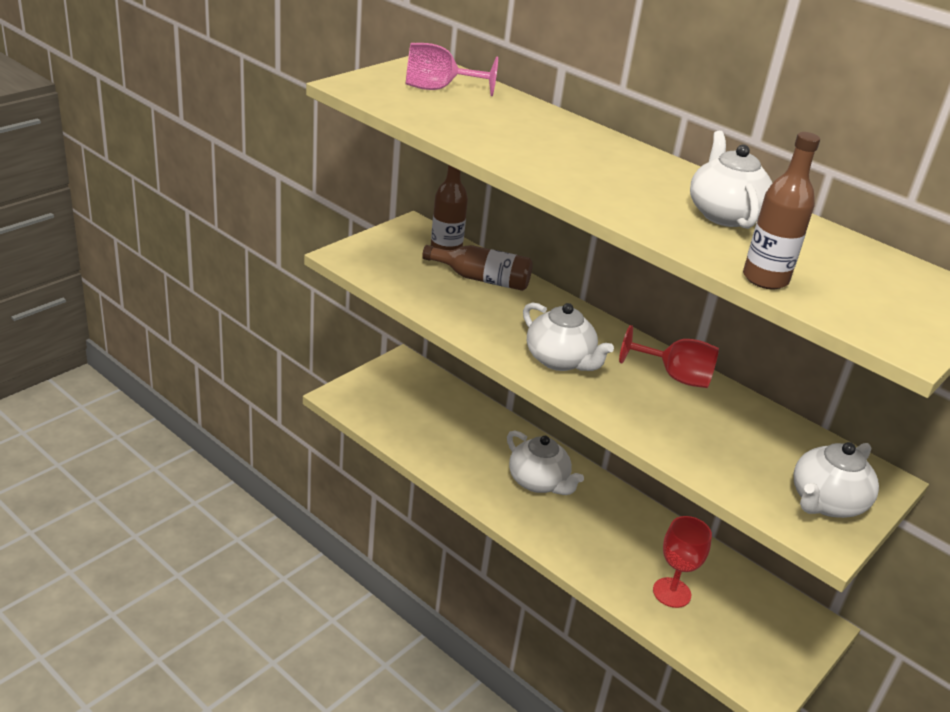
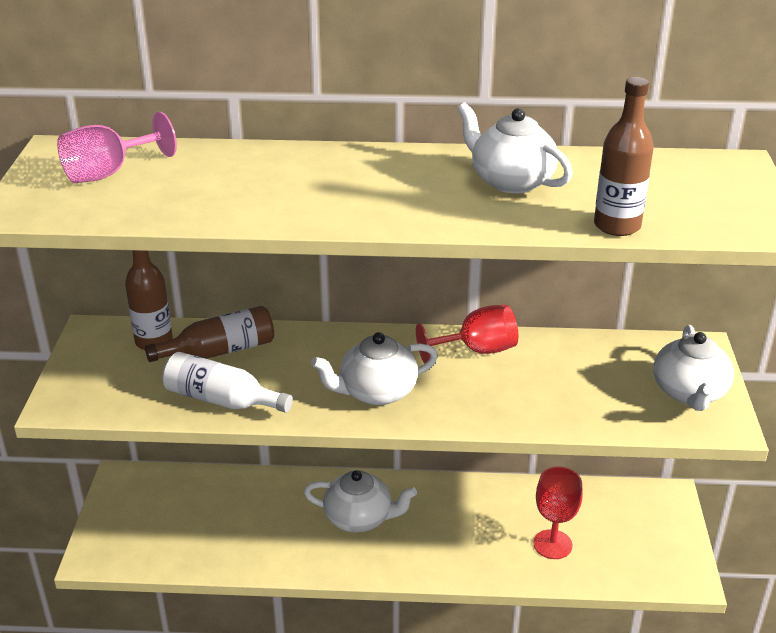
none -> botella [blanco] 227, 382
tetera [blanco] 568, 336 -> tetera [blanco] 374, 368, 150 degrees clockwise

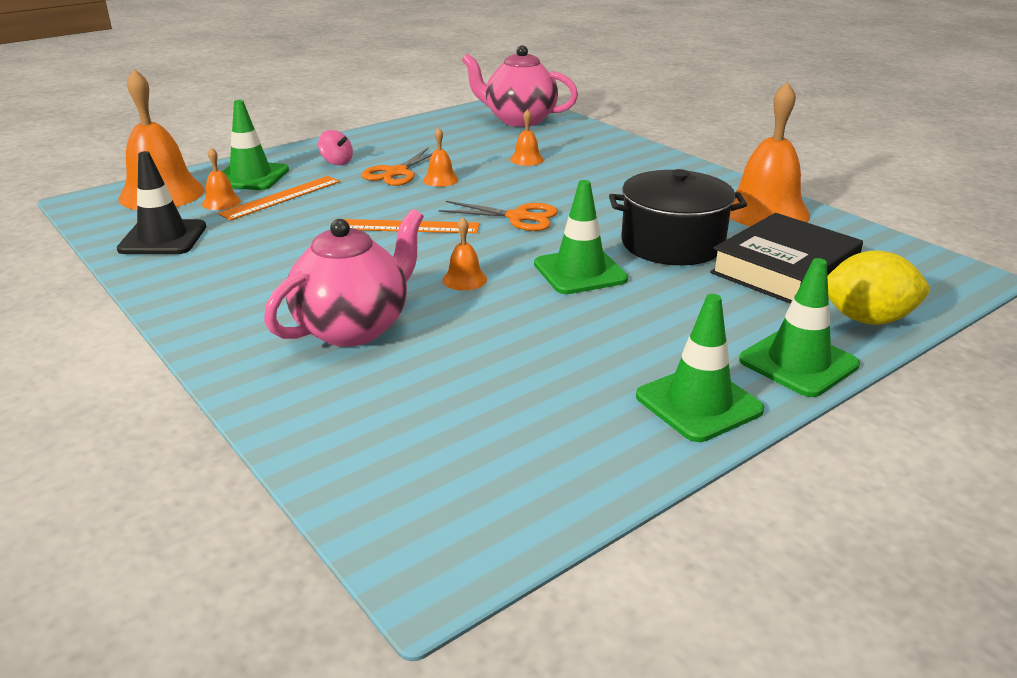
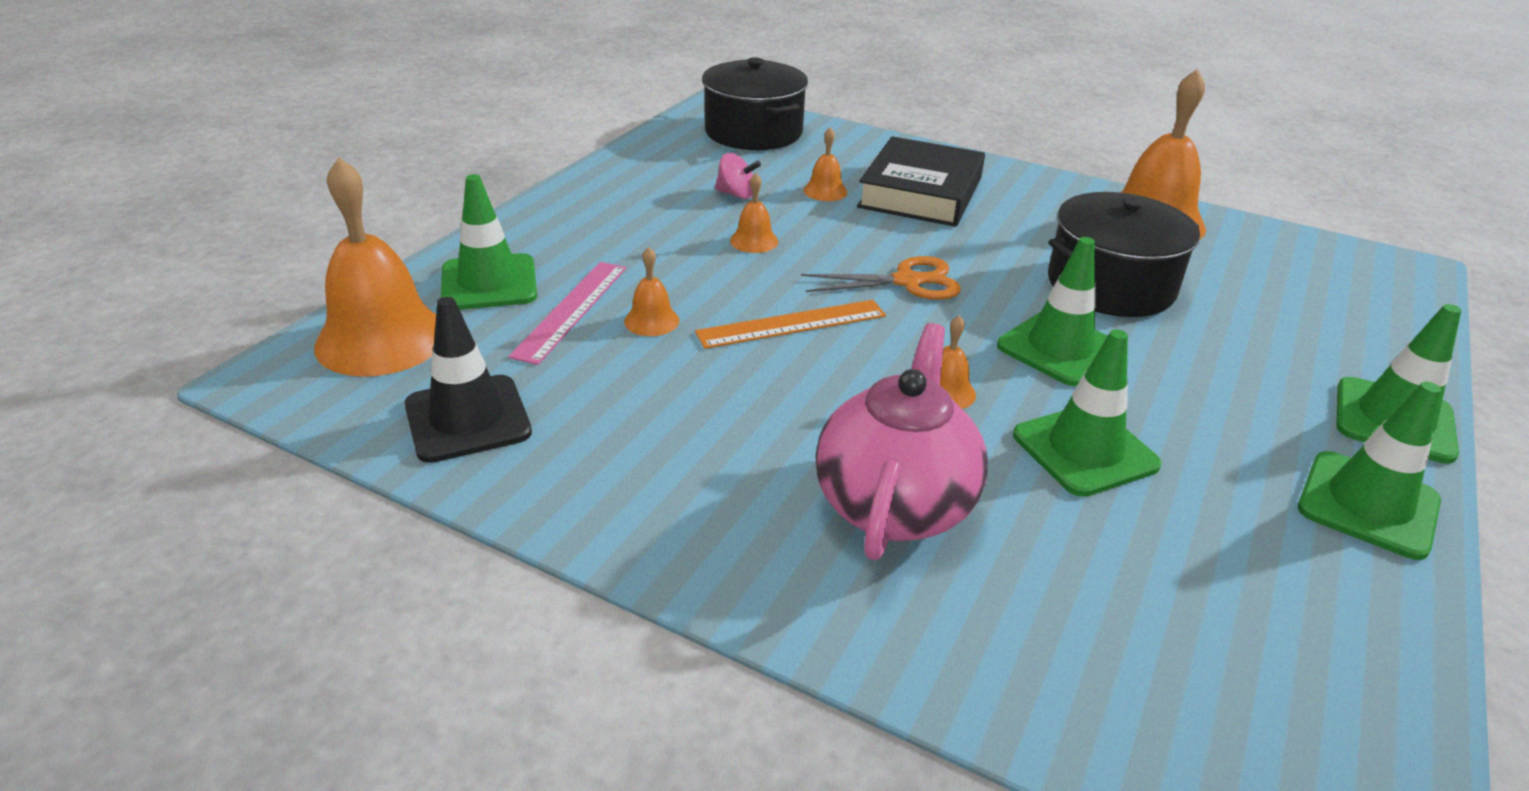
regla [naranja] 279, 198 -> regla [rosa] 567, 313
campana [naranja] 221, 178 -> campana [naranja] 651, 291, moved
tetera [rosa] 520, 86 -> olla [negro] 755, 103
peonza [rosa] 335, 147 -> peonza [rosa] 738, 176, moved
libro [negro] 786, 258 -> libro [negro] 921, 181, moved
none -> cono de tráfico [verde] 1087, 413
tijeras [naranja] 402, 167 -> none
limón [amarillo] 878, 288 -> none

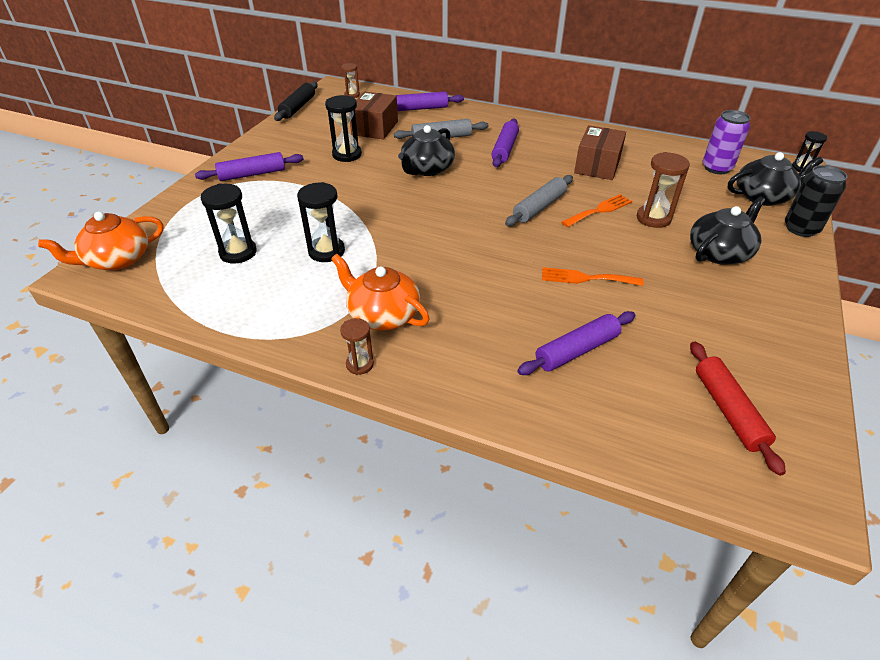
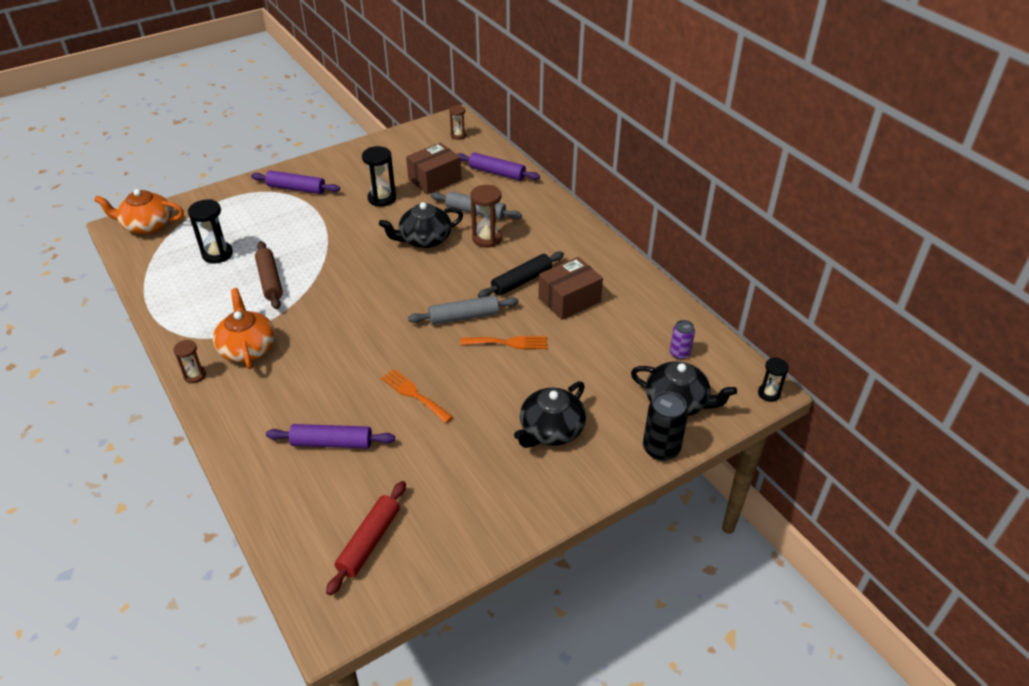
reloj de arena [negro] 321, 222 -> rodillo [marrón] 269, 275
reloj de arena [marrón] 663, 190 -> reloj de arena [marrón] 486, 216, moved
rodillo [negro] 296, 101 -> rodillo [negro] 521, 274, moved
tetera [negro] 727, 231 -> tetera [negro] 550, 414, 135 degrees clockwise
lata [morado] 726, 142 -> lata [morado] 682, 339, x0.62
rodillo [morado] 505, 143 -> none

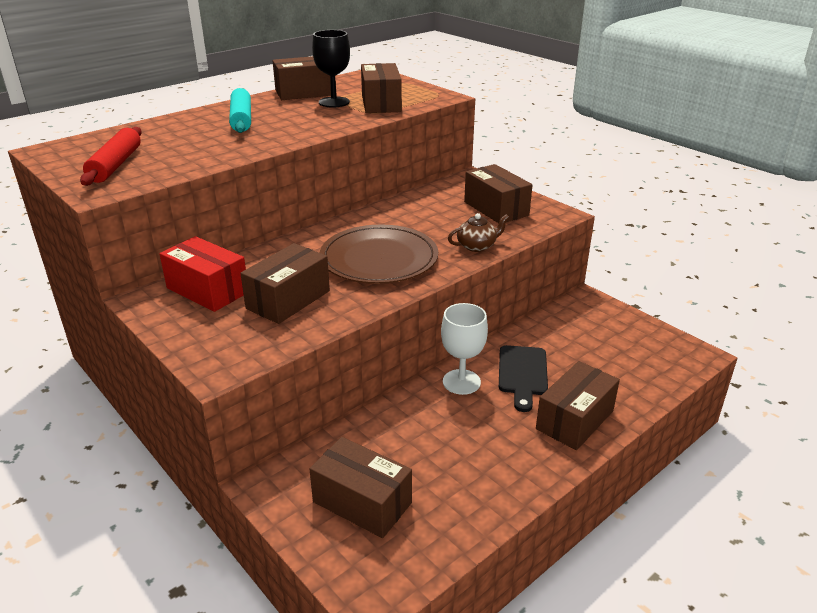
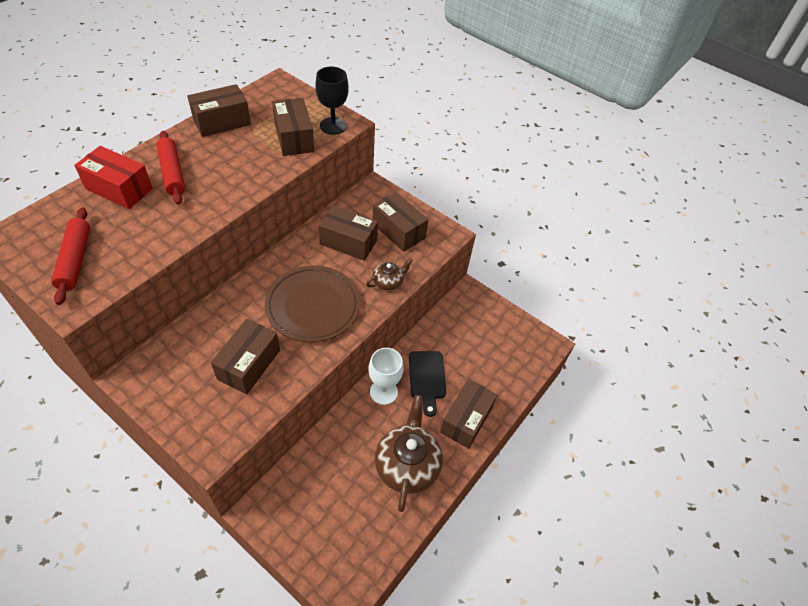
caja [rojo] 202, 274 -> caja [rojo] 113, 177, moved
rodillo [turquesa] 240, 110 -> rodillo [rojo] 170, 168
copa [negro] 331, 68 -> copa [negro] 332, 101, moved
caja [marrón] 360, 487 -> caja [marrón] 348, 233, moved
none -> tetera [marrón] 409, 453

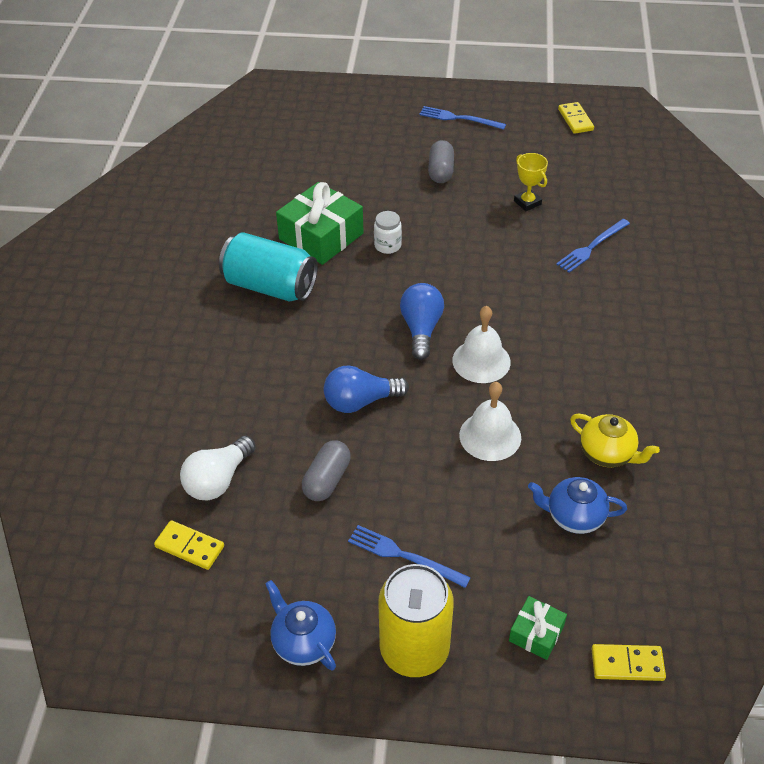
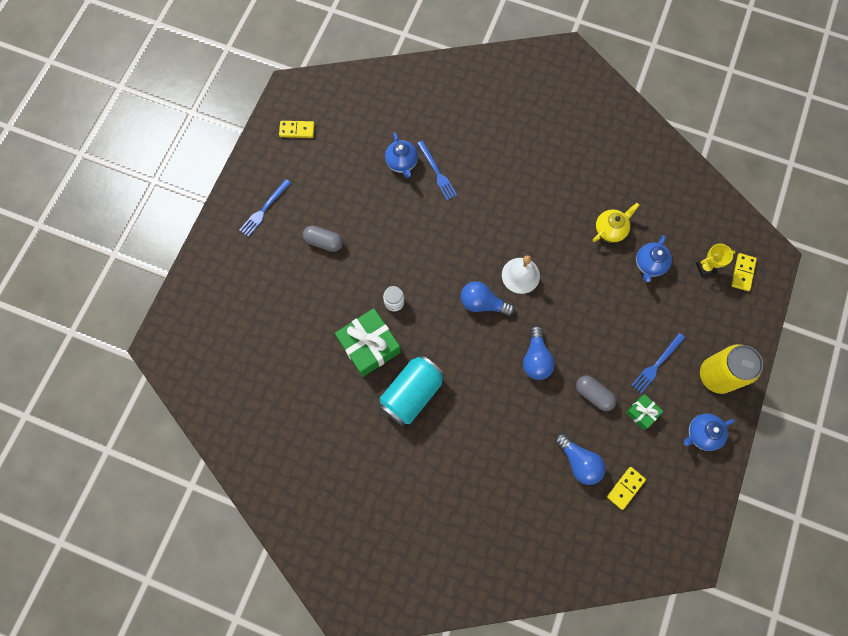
none -> tetera [azul] 401, 155
bombilla [blanco] 218, 468 -> bombilla [azul] 580, 459
regalo [verde] 538, 628 -> regalo [verde] 644, 412, moved
trofeo [amarillo] 531, 182 -> trofeo [amarillo] 716, 260, moved
campana [blanco] 490, 421 -> none

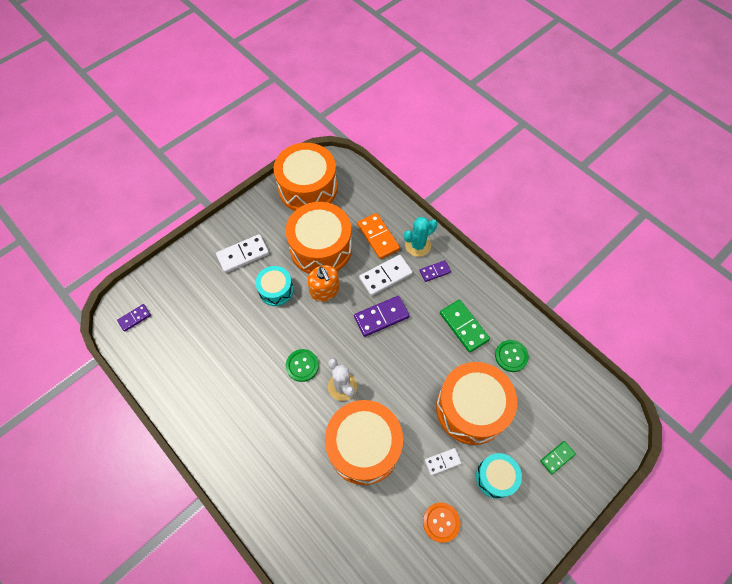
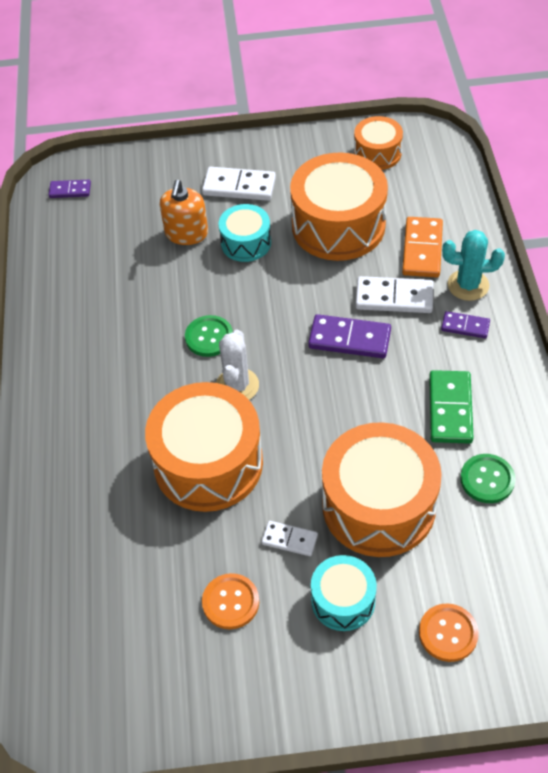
dispensador de jabón [naranja] 323, 283 -> dispensador de jabón [naranja] 184, 212, moved
tambor [naranja] 305, 177 -> tambor [naranja] 378, 143, x0.54
ficha de dominó [verde] 558, 457 -> botón [naranja] 449, 632

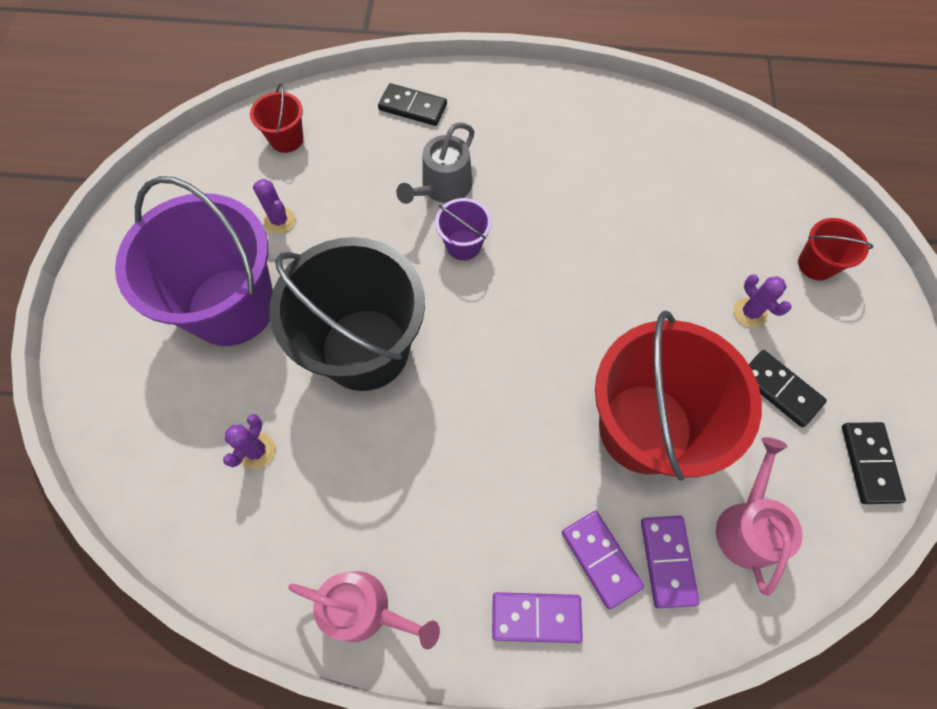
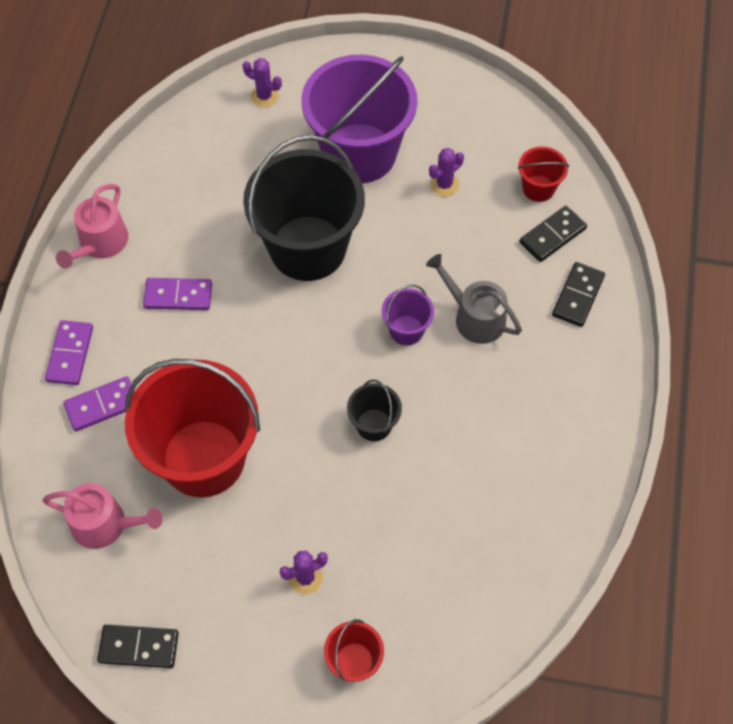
ficha de dominó [morado] 670, 562 -> ficha de dominó [morado] 177, 294, moved
cactus [morado] 249, 441 -> cactus [morado] 262, 82, moved
none -> balde [negro] 374, 410
ficha de dominó [negro] 787, 388 -> ficha de dominó [negro] 553, 234, moved

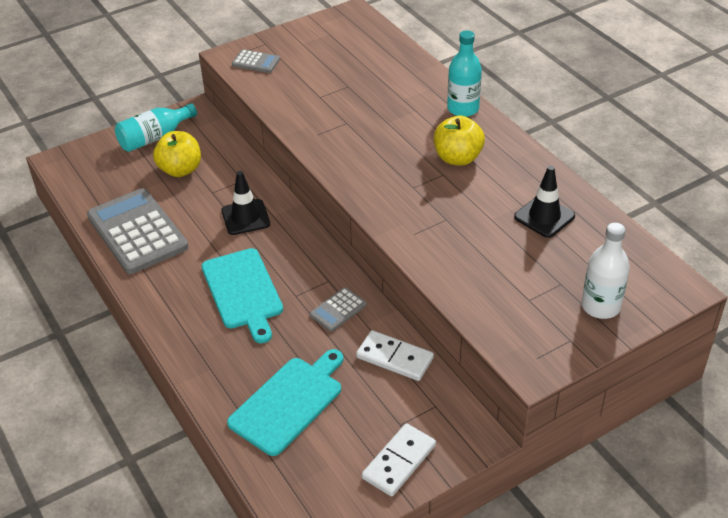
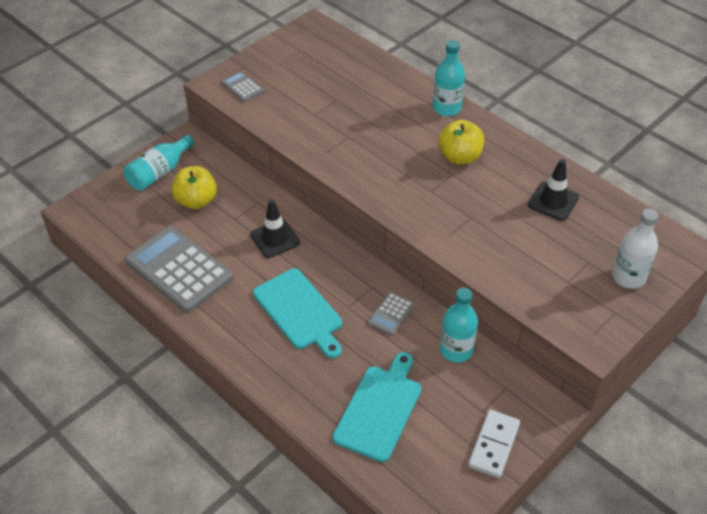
calculadora [gris] 256, 61 -> calculadora [gris] 242, 86, 135 degrees counterclockwise
ficha de dominó [blanco] 395, 355 -> botella [turquesa] 459, 325

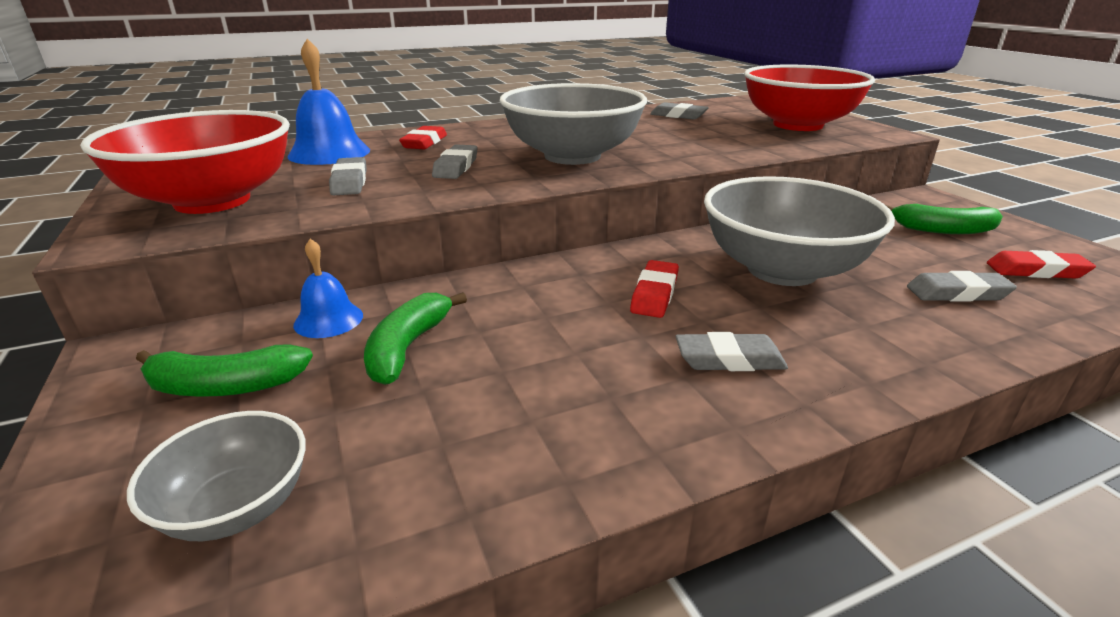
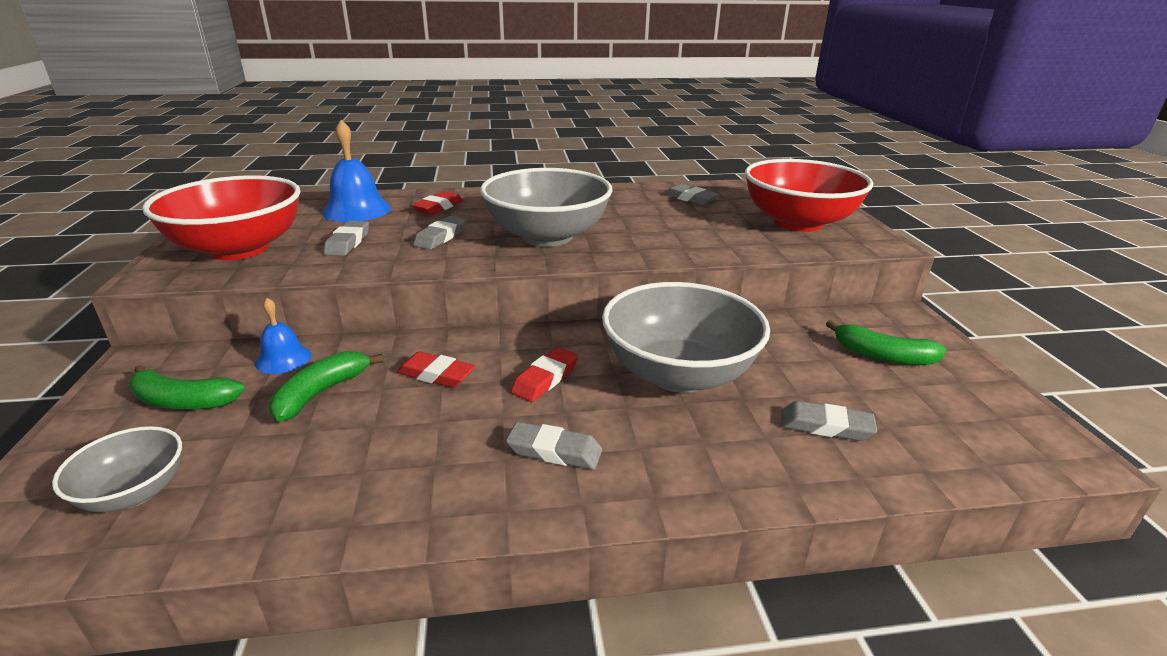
goma de borrar [rojo] 1041, 264 -> goma de borrar [rojo] 436, 369, moved

